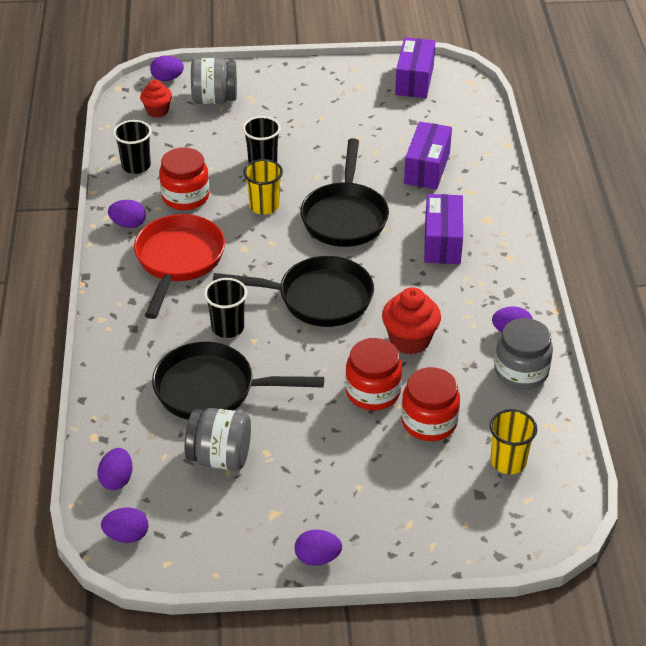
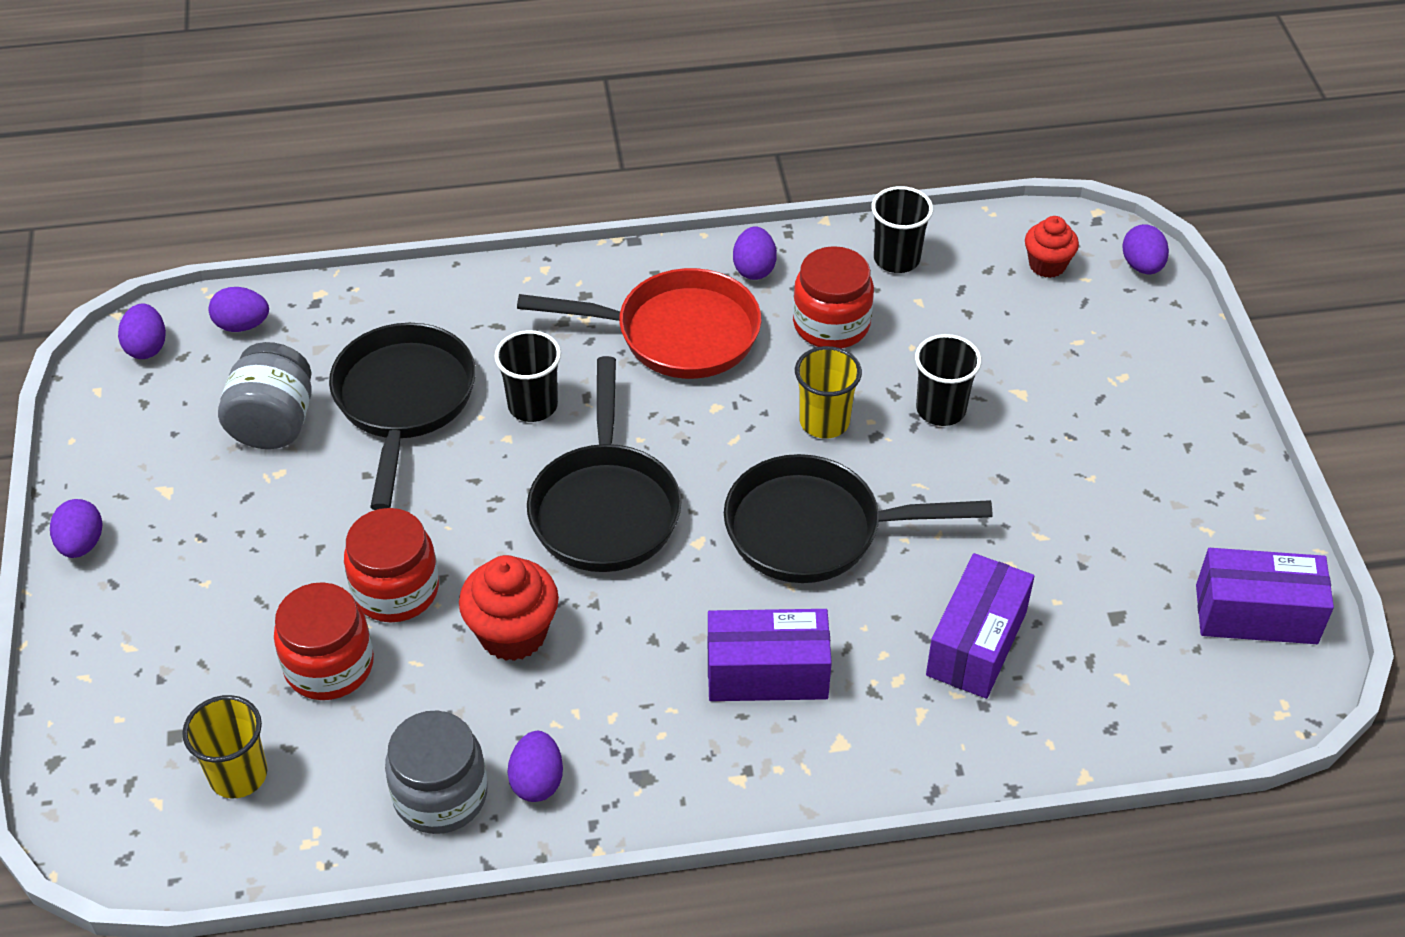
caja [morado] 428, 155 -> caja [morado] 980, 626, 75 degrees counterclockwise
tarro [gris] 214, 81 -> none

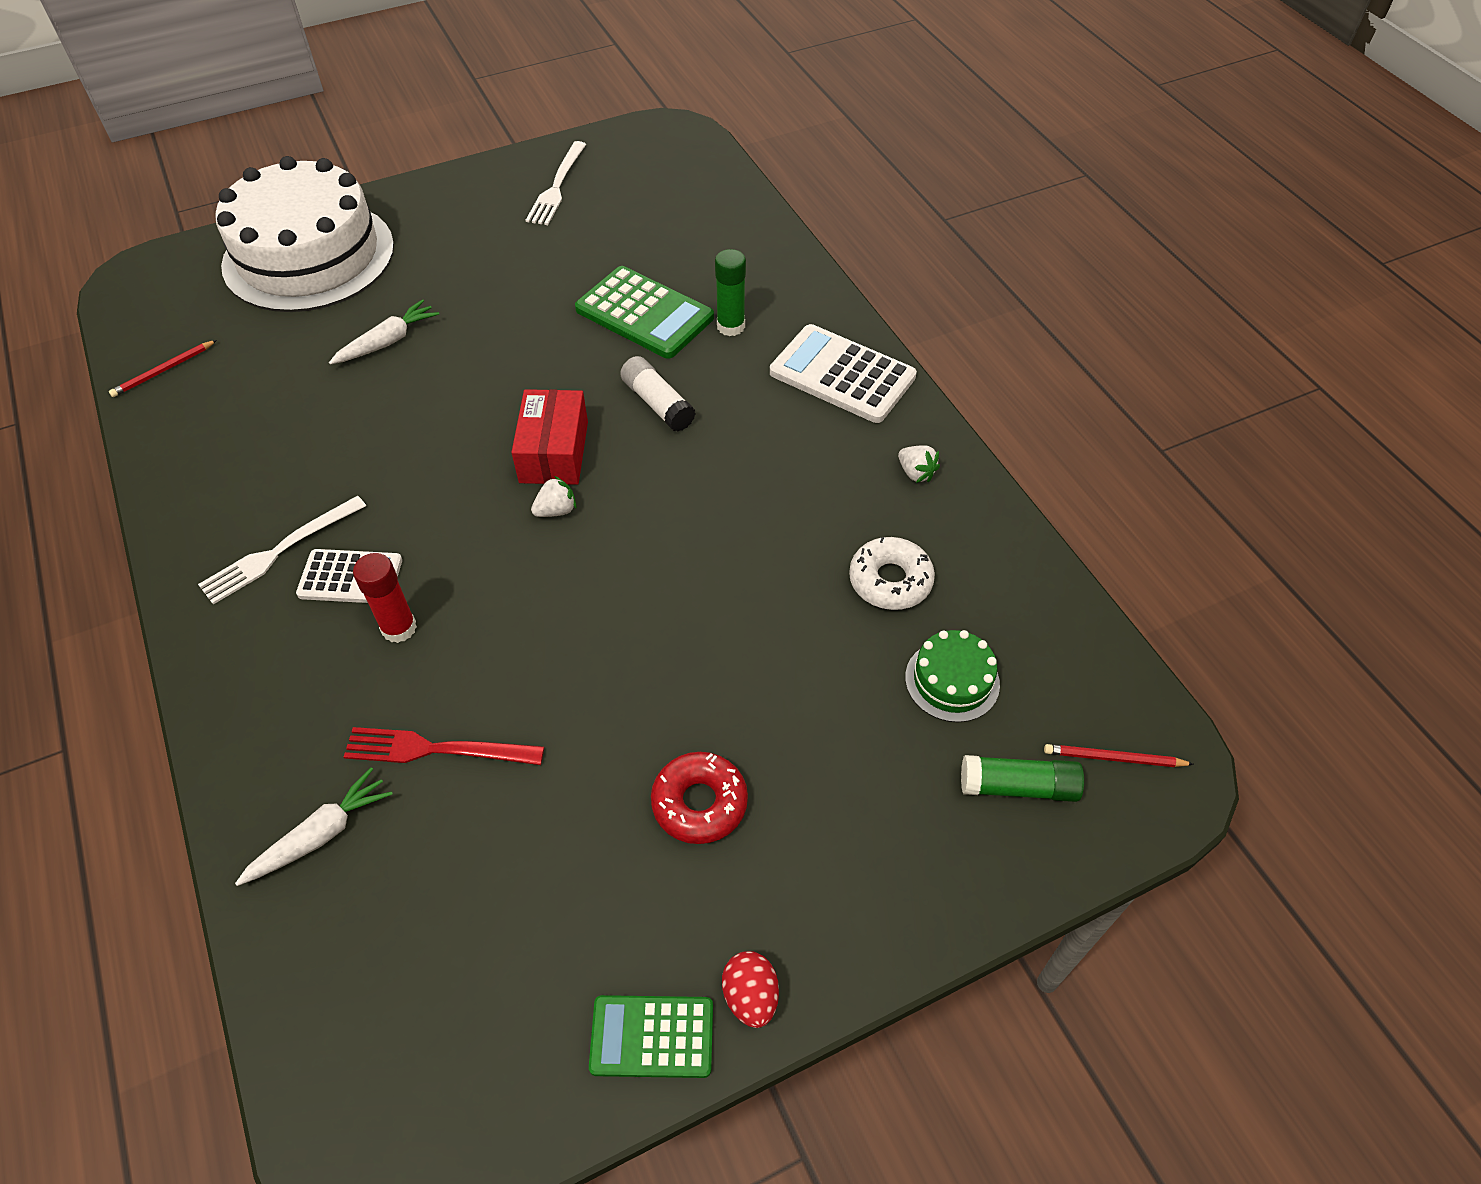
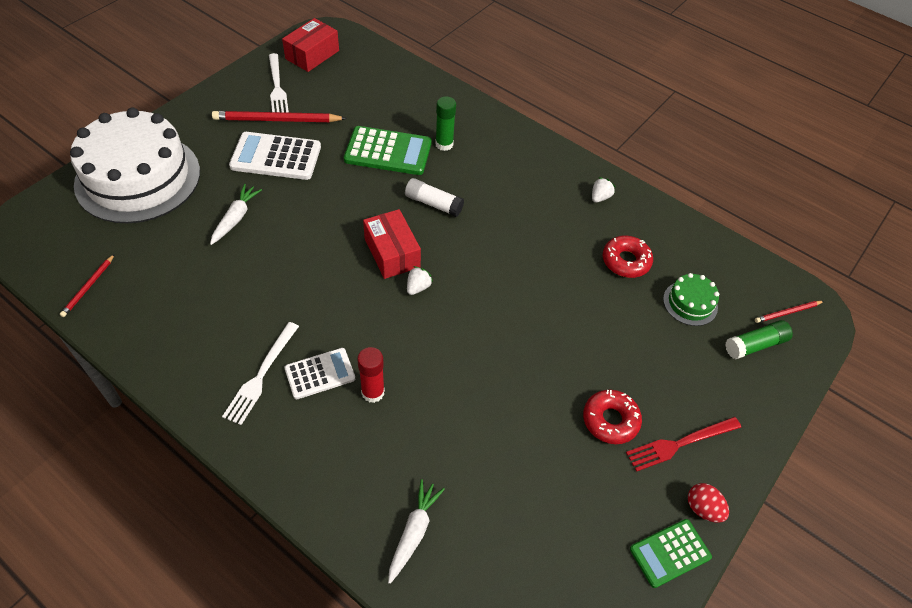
none -> lápiz [rojo] 279, 116
calculadora [blanco] 843, 373 -> calculadora [blanco] 275, 156, moved
none -> caja [rojo] 310, 45
fresa [blanco] 919, 464 -> fresa [blanco] 603, 189, 75 degrees counterclockwise
rosquilla [blanco] 892, 573 -> rosquilla [rojo] 628, 257
tenedor [rojo] 444, 746 -> tenedor [rojo] 683, 444, moved

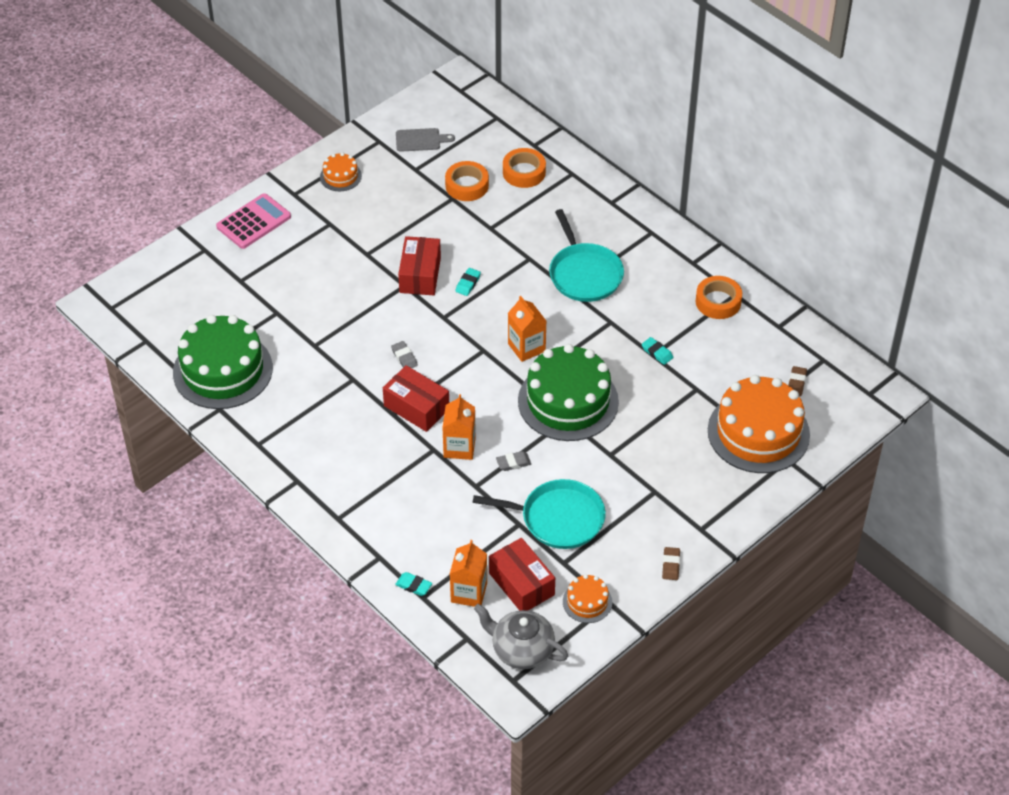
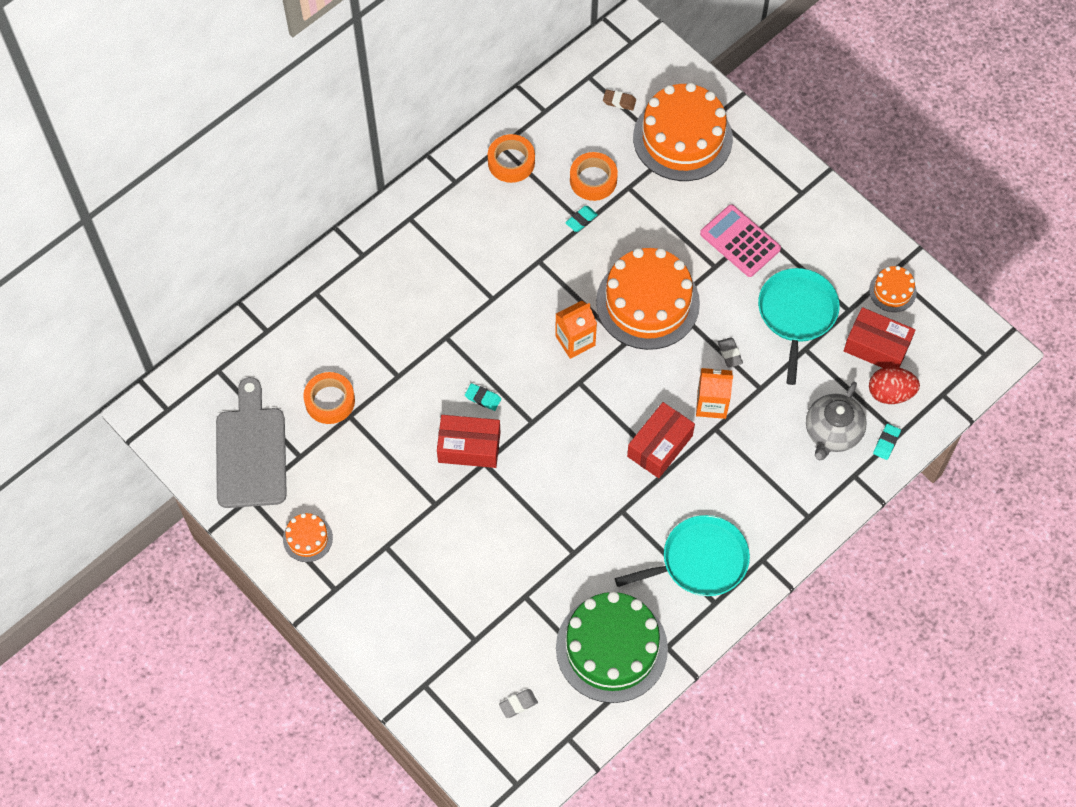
tabla de cortar [gris] 425, 140 -> tabla de cortar [gris] 251, 442, x1.98
goma de borrar [gris] 404, 354 -> goma de borrar [gris] 518, 703, moved
cinta adhesiva [naranja] 524, 168 -> cinta adhesiva [naranja] 594, 176, moved
tarta [verde] 568, 392 -> tarta [naranja] 648, 299
sartén [turquesa] 586, 255 -> sartén [turquesa] 682, 555, moved
calculadora [rosa] 253, 221 -> calculadora [rosa] 740, 240, moved
tetera [gris] 521, 636 -> tetera [gris] 836, 421, moved
caja [rojo] 522, 574 -> caja [rojo] 879, 337, 60 degrees clockwise
cartón de leche [naranja] 468, 573 -> huevo [rojo] 894, 385
goma de borrar [marrón] 671, 563 -> none

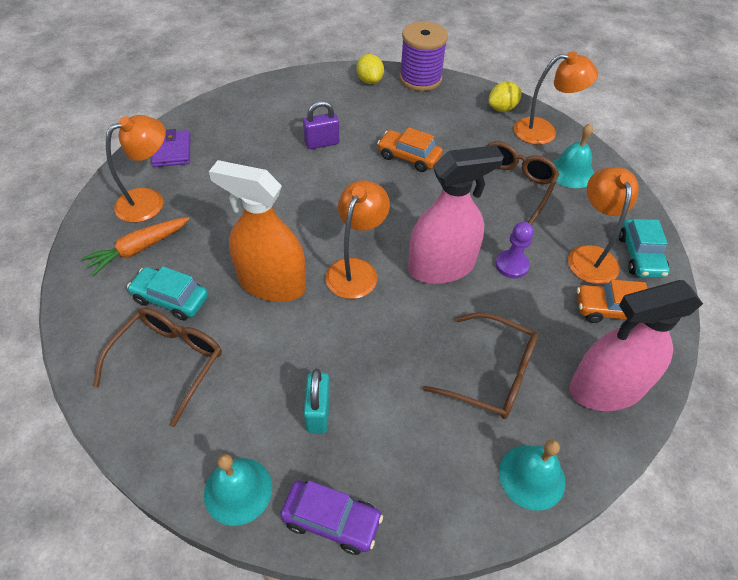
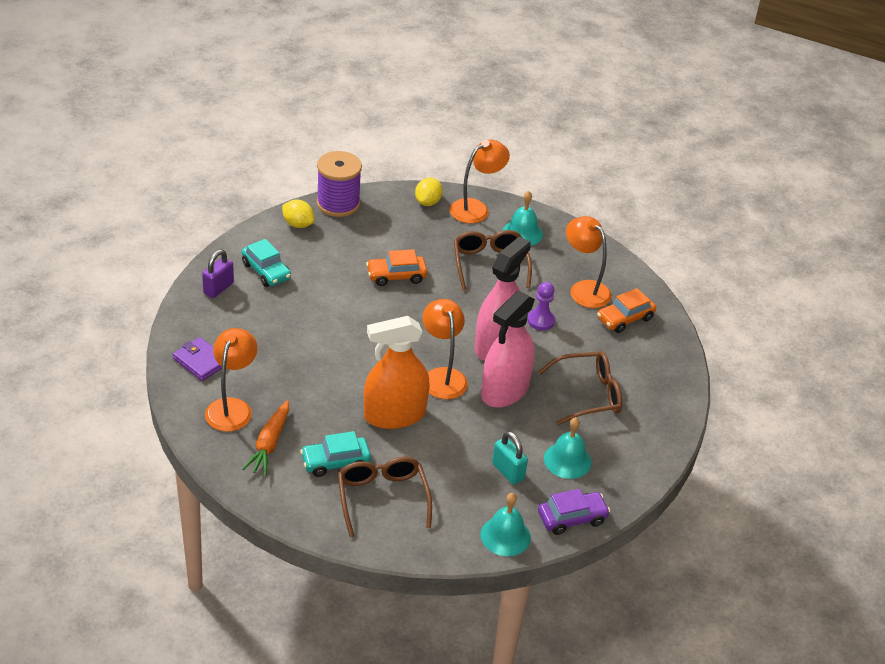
candado [morado] 321, 125 -> candado [morado] 218, 273, moved
coche [turquesa] 644, 248 -> coche [turquesa] 266, 263, moved
pulverizador [rosa] 636, 345 -> pulverizador [rosa] 508, 349, moved
campana [turquesa] 532, 475 -> campana [turquesa] 567, 448, moved

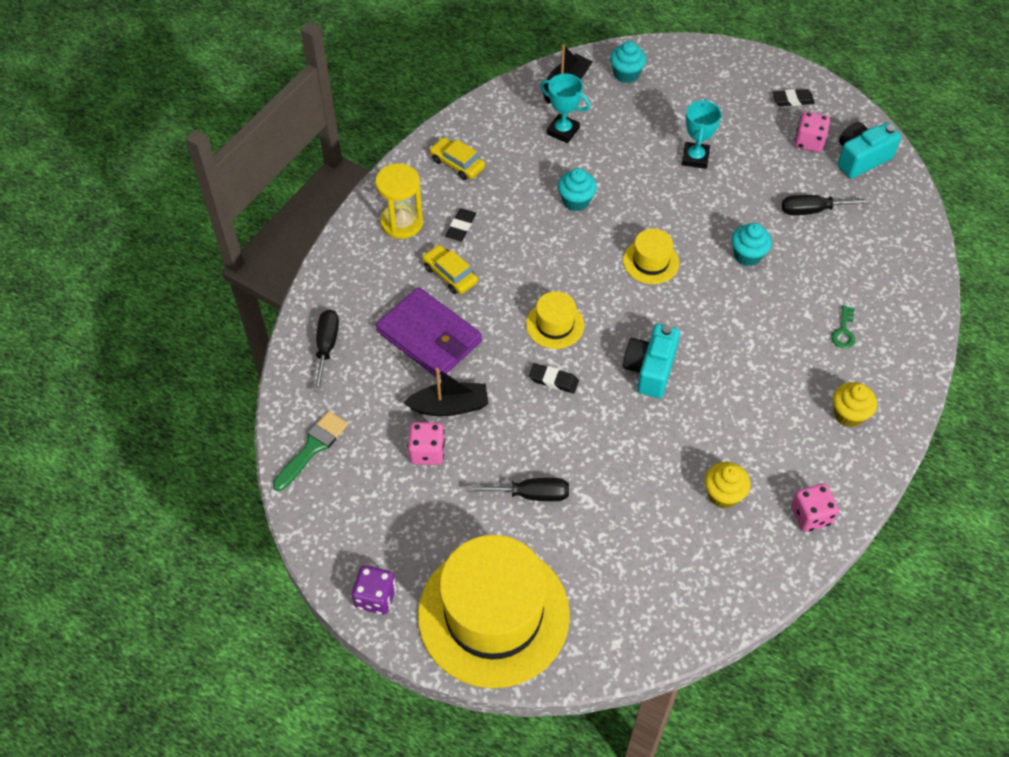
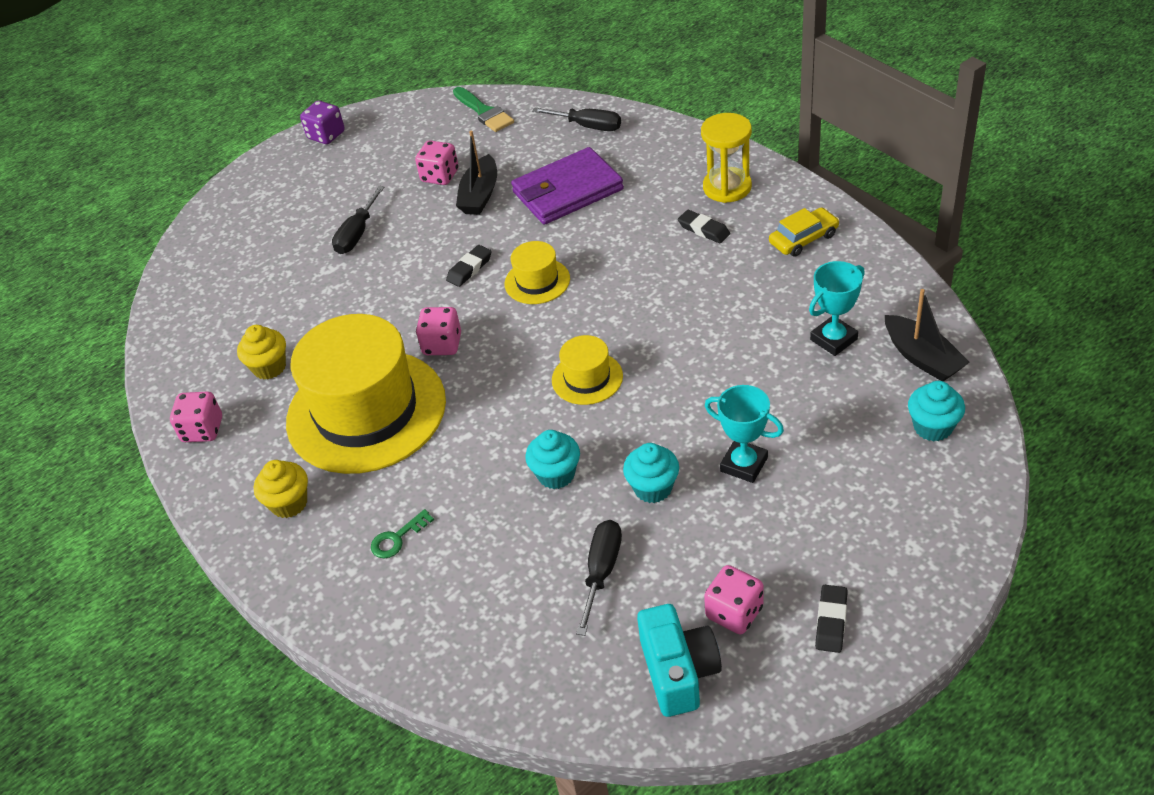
sombrero [amarillo] 494, 611 -> sombrero [amarillo] 366, 394, moved
llave [verde] 843, 326 -> llave [verde] 402, 533, 75 degrees counterclockwise
cámara [turquesa] 651, 361 -> dado [rosa] 438, 331
magdalena [turquesa] 577, 189 -> magdalena [turquesa] 651, 473, moved
coche [amarillo] 450, 269 -> none

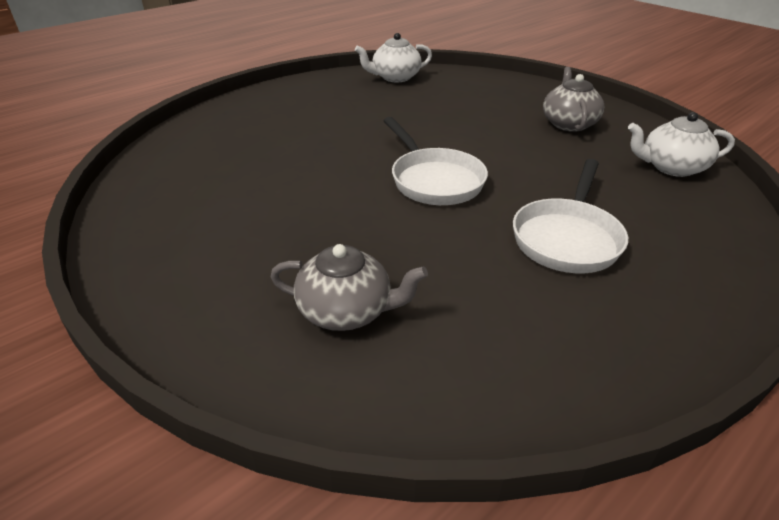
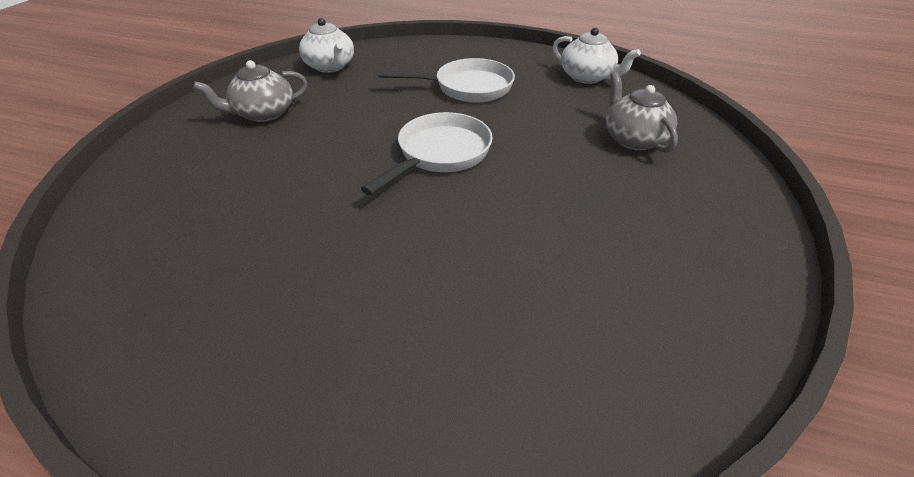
tetera [blanco] 393, 57 -> tetera [blanco] 597, 55, moved

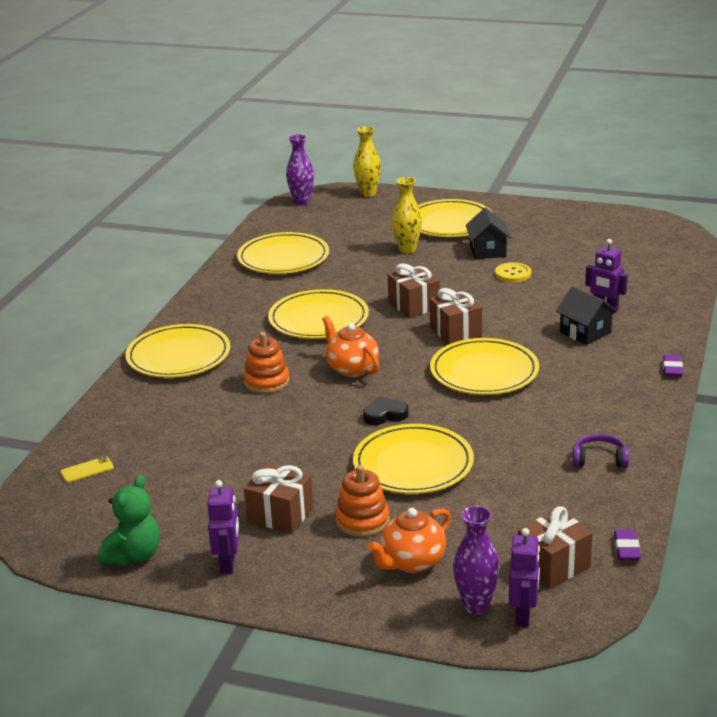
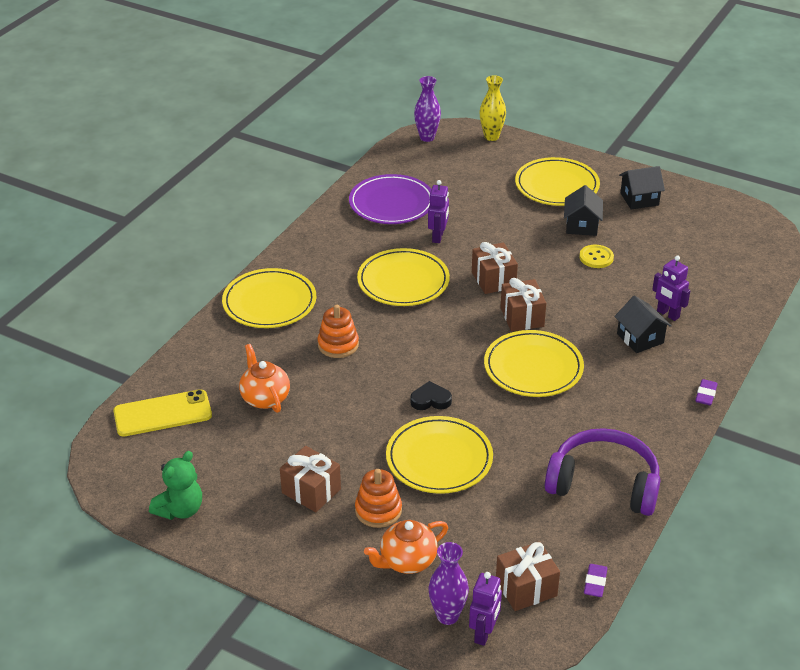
móvil [amarillo] 87, 469 -> móvil [amarillo] 162, 412, x2.17
tetera [naranja] 350, 346 -> tetera [naranja] 264, 378, moved
plato [amarillo] 283, 253 -> plato [morado] 390, 199
robot [morado] 223, 527 -> robot [morado] 438, 211, moved
auriculares [morado] 601, 451 -> auriculares [morado] 603, 472, x2.21
none -> casa [negro] 642, 187
florero [amarillo] 407, 215 -> none

